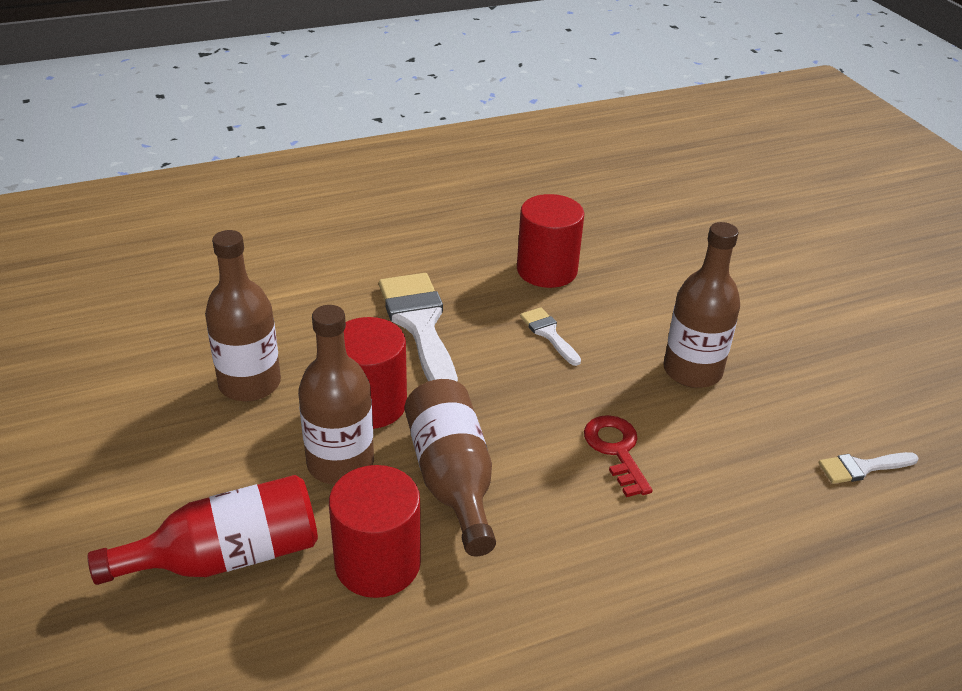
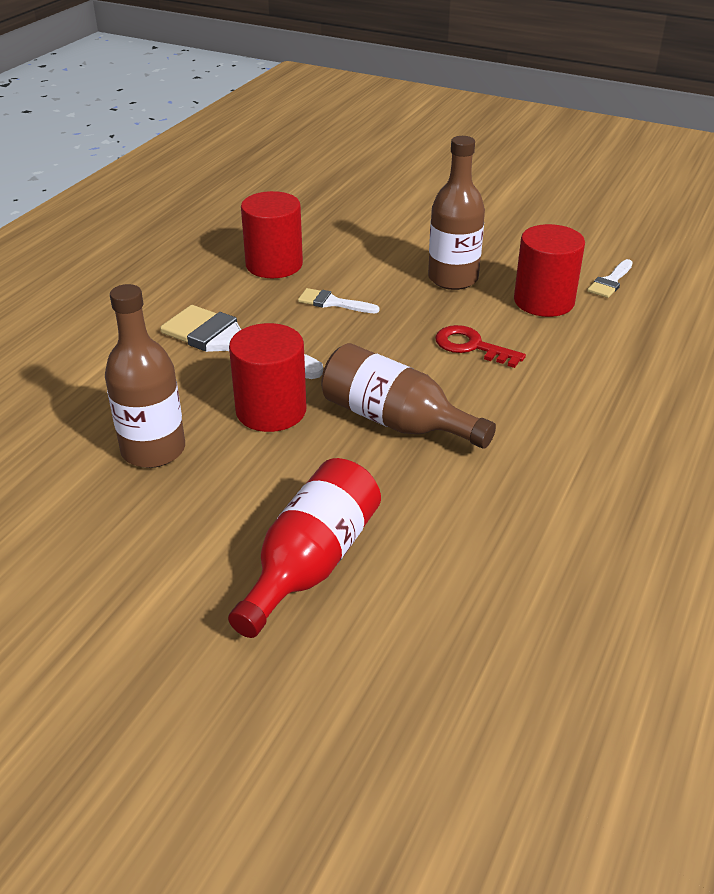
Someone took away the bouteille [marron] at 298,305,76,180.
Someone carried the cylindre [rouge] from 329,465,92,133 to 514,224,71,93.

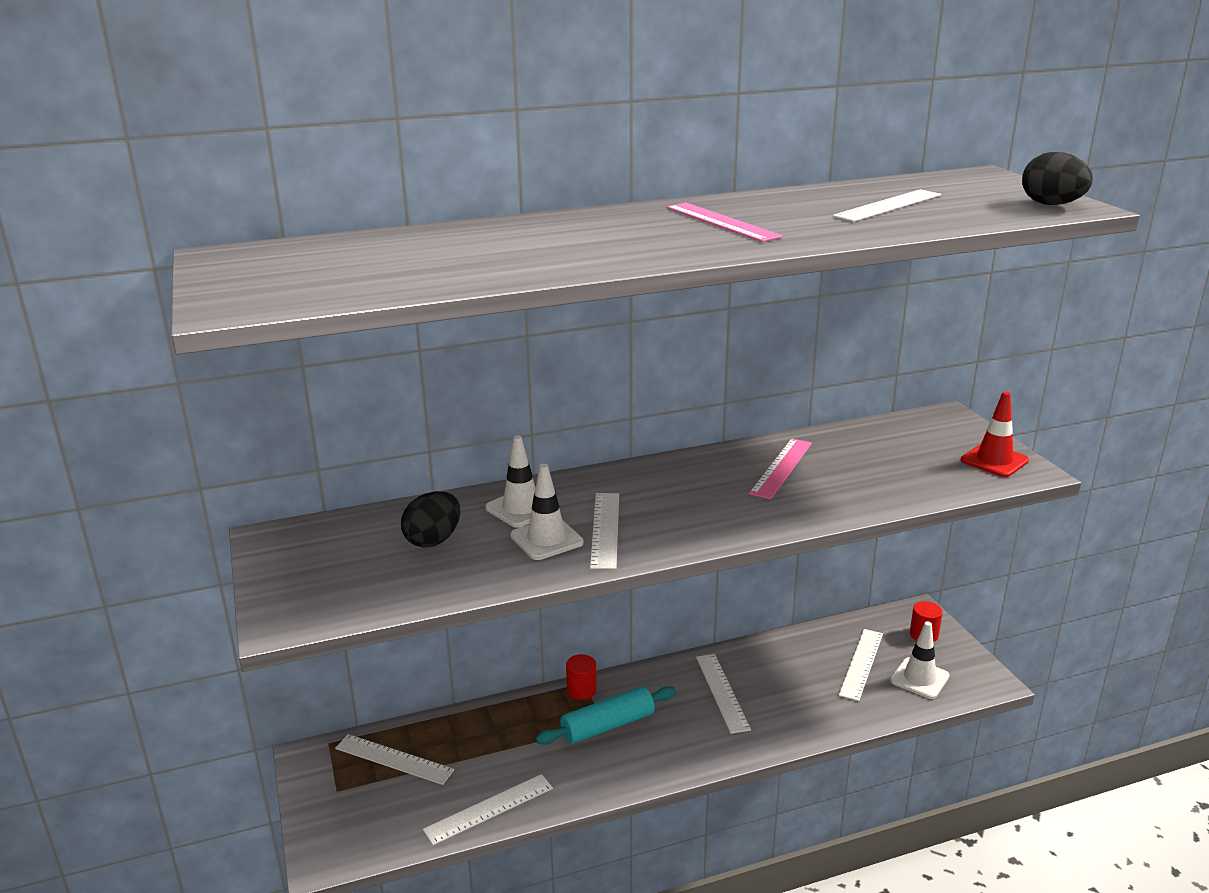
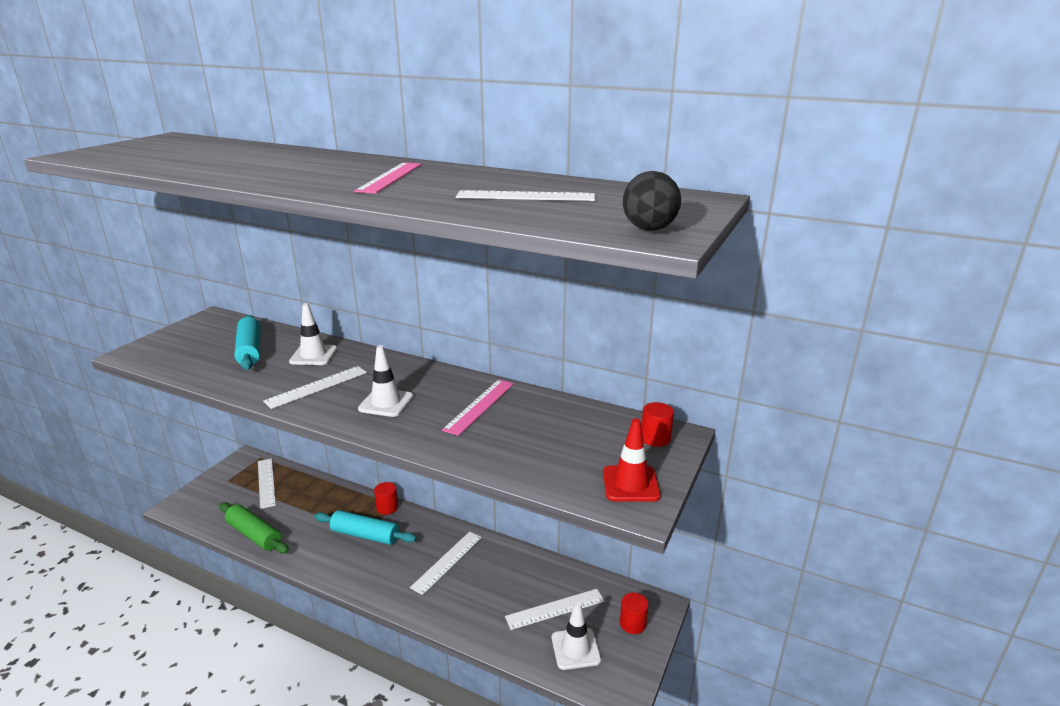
Someone rotated the règle [rose] at 749,438,63,61 by 45 degrees counterclockwise.
Someone carried the cône de chantier [blanc] from 510,464,74,96 to 358,345,55,72.
Someone swapped the œuf [noir] at 401,491,59,57 for the rouleau à pâtisserie [turquoise] at 234,315,26,55.
Someone swapped the règle [blanc] at 423,774,130,71 for the rouleau à pâtisserie [vert] at 219,502,70,52.
Someone put down the cylindre [rouge] at 641,402,33,45.

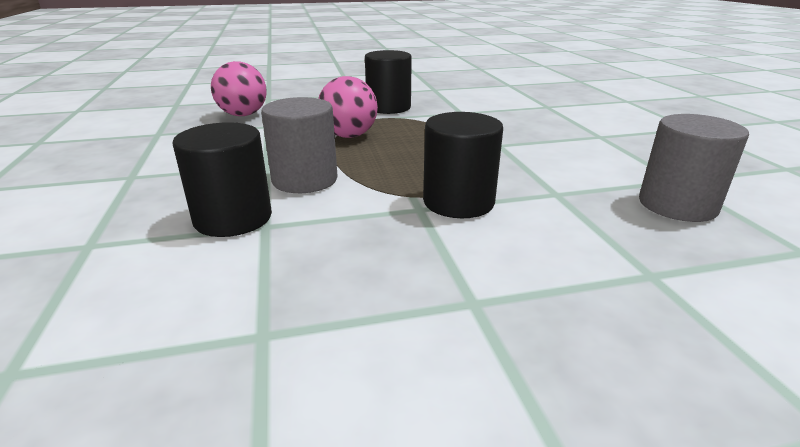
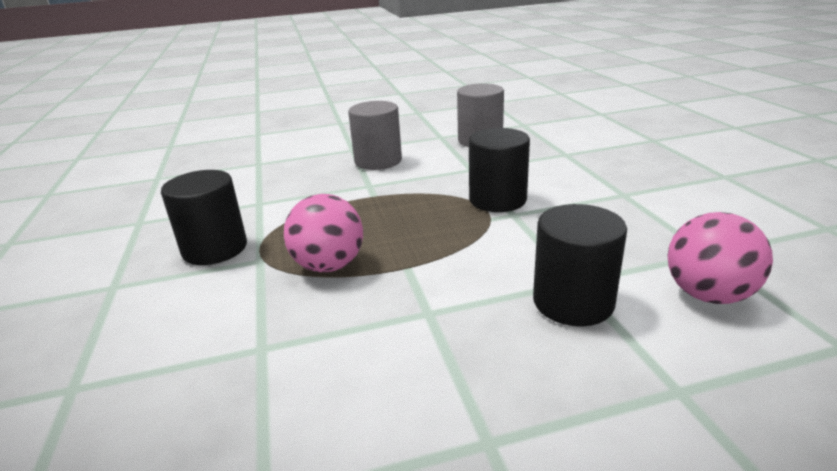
Someone carried the balle [rose] from 211,61,56,55 to 667,212,106,92.
Someone carried the cylindre [gris] from 261,97,77,96 to 348,101,54,69.

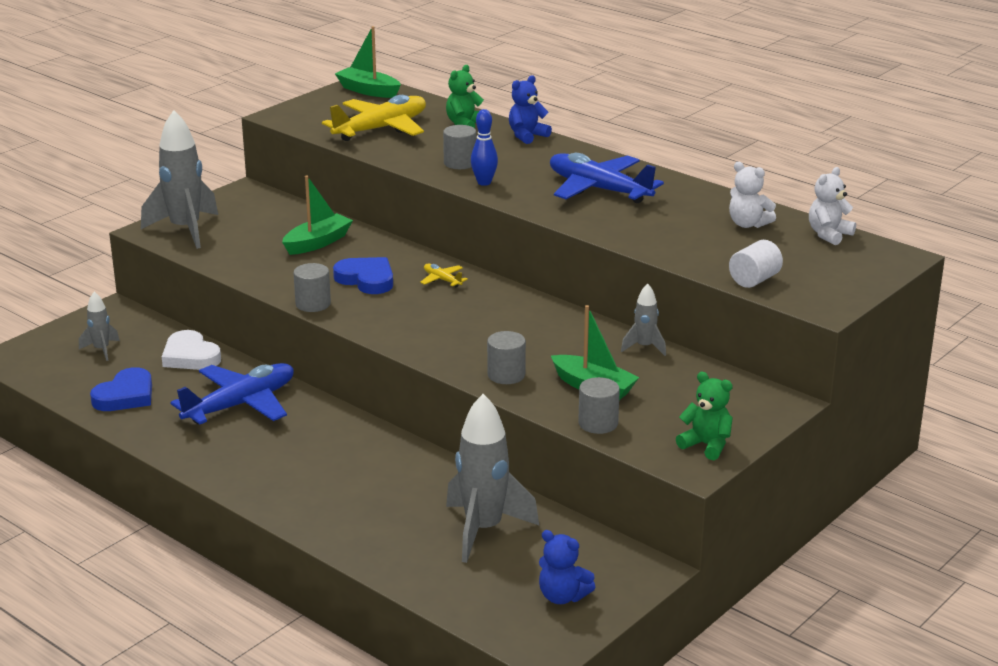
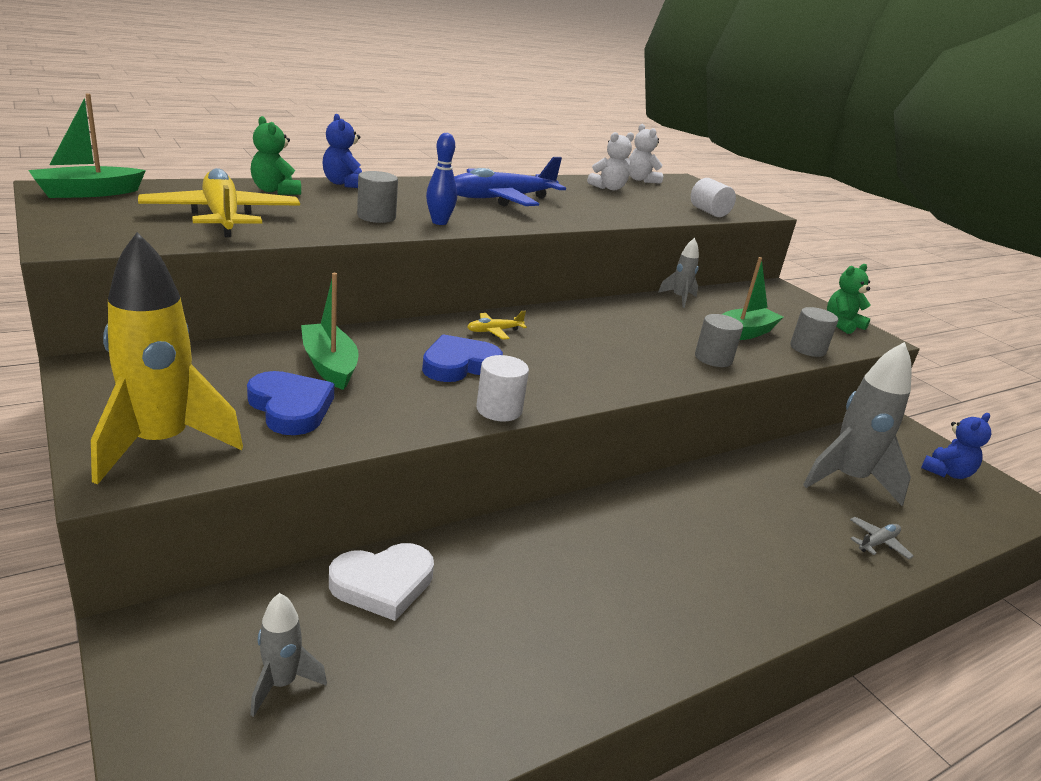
Someone repainted the fusée [gris] at 141,110,77,139, which became the fusée [jaune] at 91,232,152,253.
Someone repainted the cylindre [gris] at 293,263,38,49, which became the cylindre [blanc] at 476,355,53,66.
Someone took away the avion [bleu] at 170,363,124,61.
Someone carried the cœur [bleu] from 90,367,62,44 to 247,371,87,64.
Someone put down the avion [gris] at 850,517,64,42.

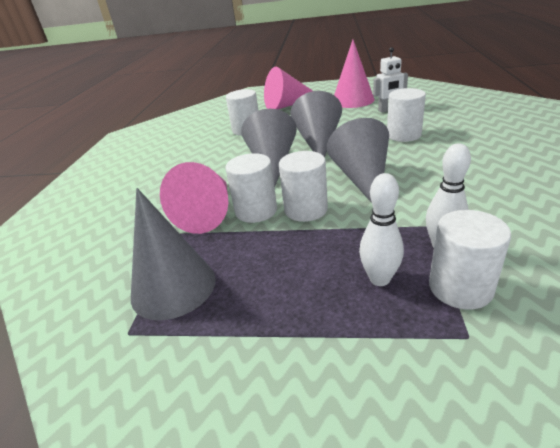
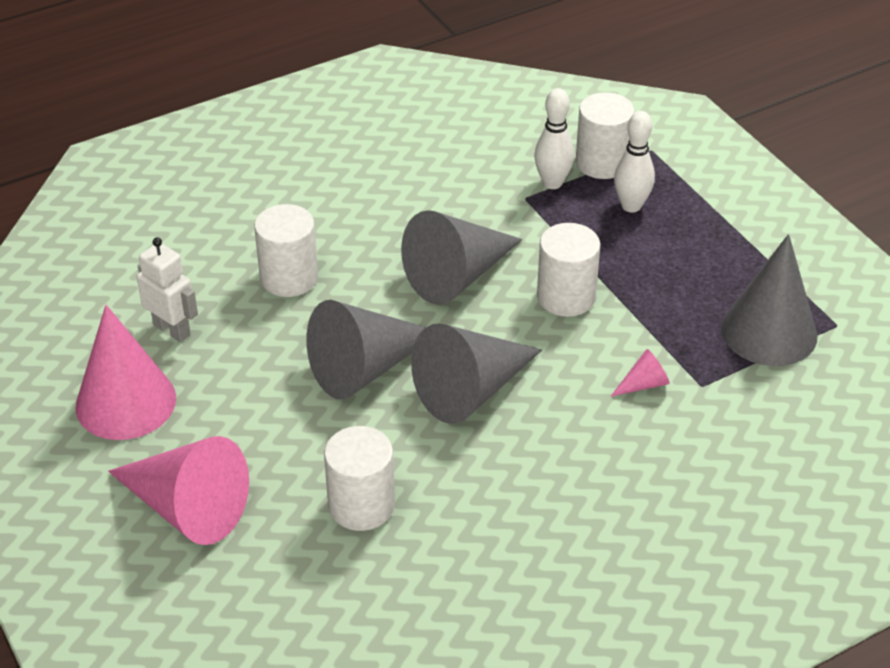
Someone took away the cylindre [blanc] at 226,153,51,70.
Someone scaled the cône [rose] at 160,162,68,72 by 0.42.

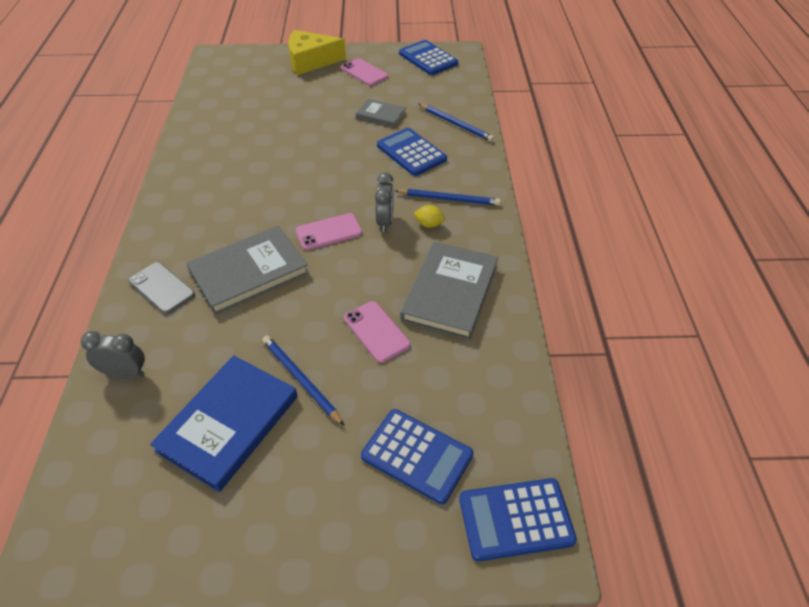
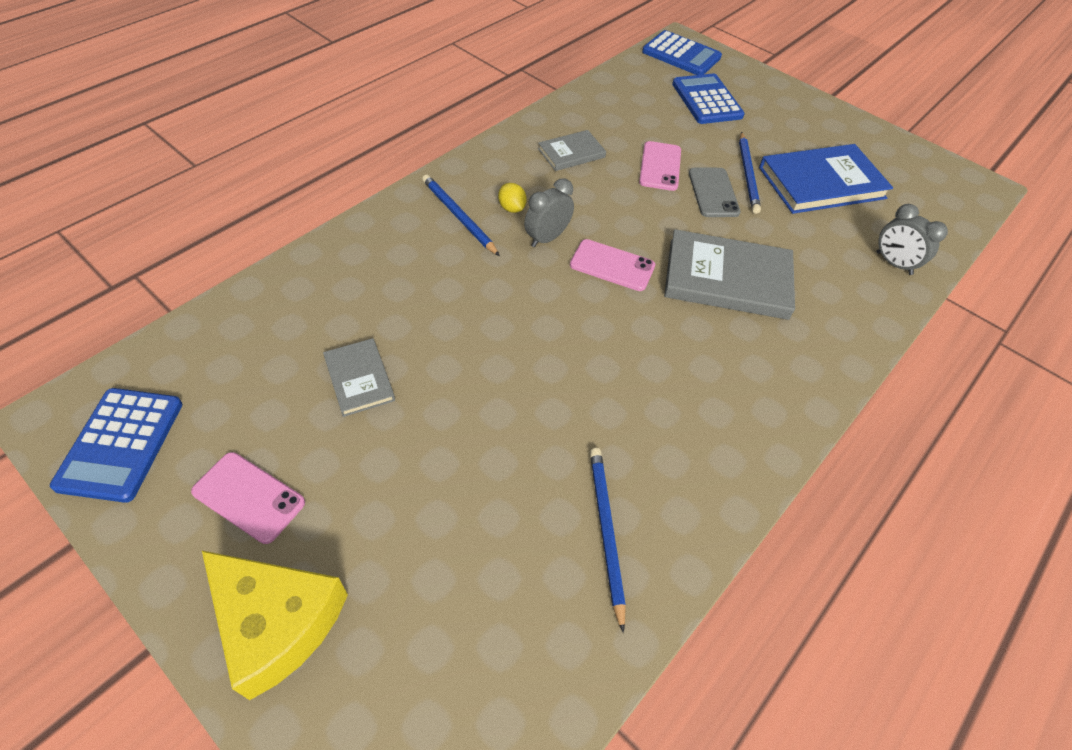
Someone rotated the téléphone [rose] at 341,58,47,28 by 60 degrees counterclockwise.
Someone carried the crayon [bleu] from 419,104,75,38 to 590,448,36,185.
Someone took away the calculatrice [bleu] at 377,128,70,48.
Someone scaled the livre [gris] at 400,242,98,98 by 0.54.
Someone carried the téléphone [gris] from 129,262,66,52 to 689,168,52,49.

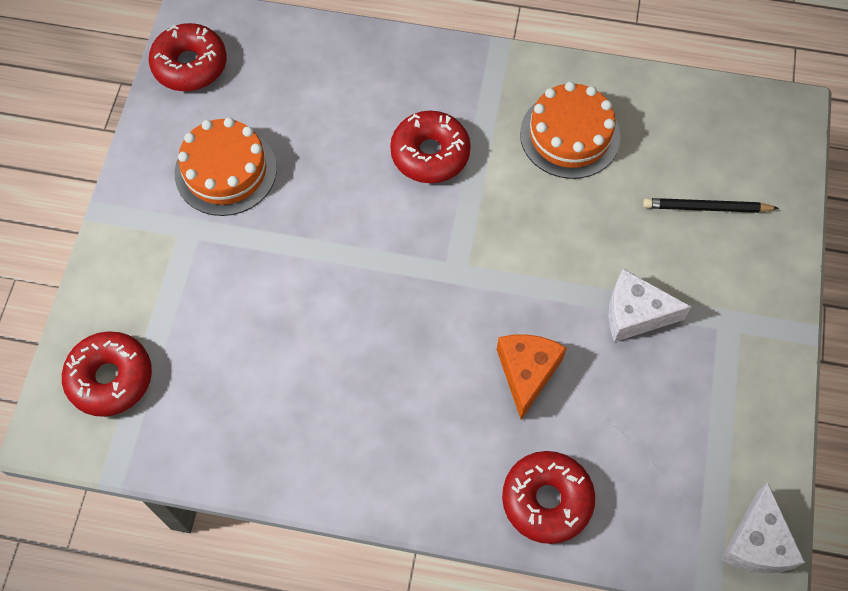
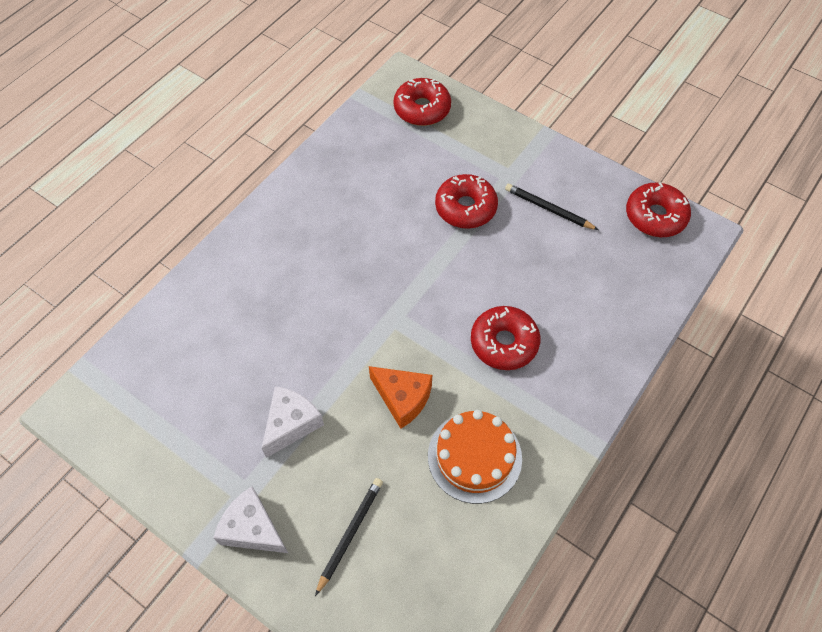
Someone swapped the gâteau [orange] at 175,117,102,99 for the crayon [noir] at 505,184,93,46.
Someone carried the fromage [orange] from 497,334,70,85 to 369,366,63,63.
Someone carried the beignet [rouge] from 502,451,93,93 to 435,174,63,55.
Someone carried the fromage [blanc] from 721,482,84,91 to 213,486,75,67.

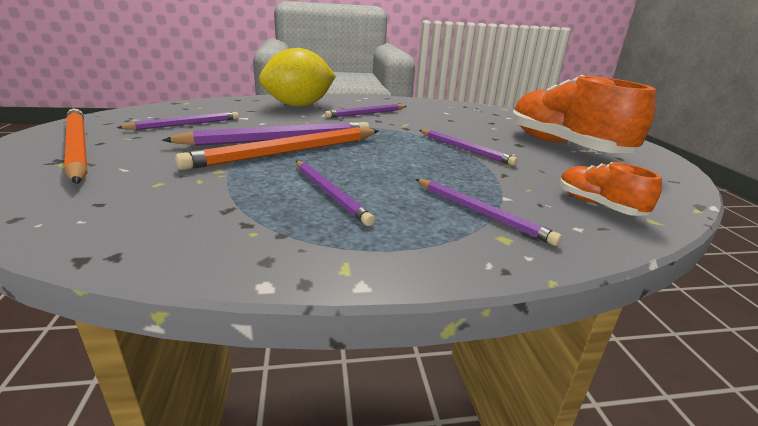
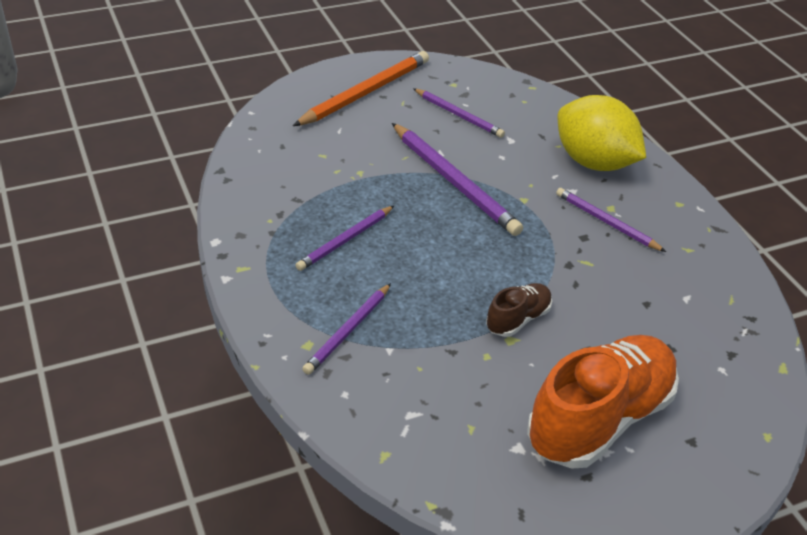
Someone took away the crayon [orange] at 175,127,204,43.
Someone swapped the crayon [violet] at 419,130,99,36 for the chaussure [marron] at 486,283,66,54.
Someone took away the chaussure [orange] at 559,162,103,54.

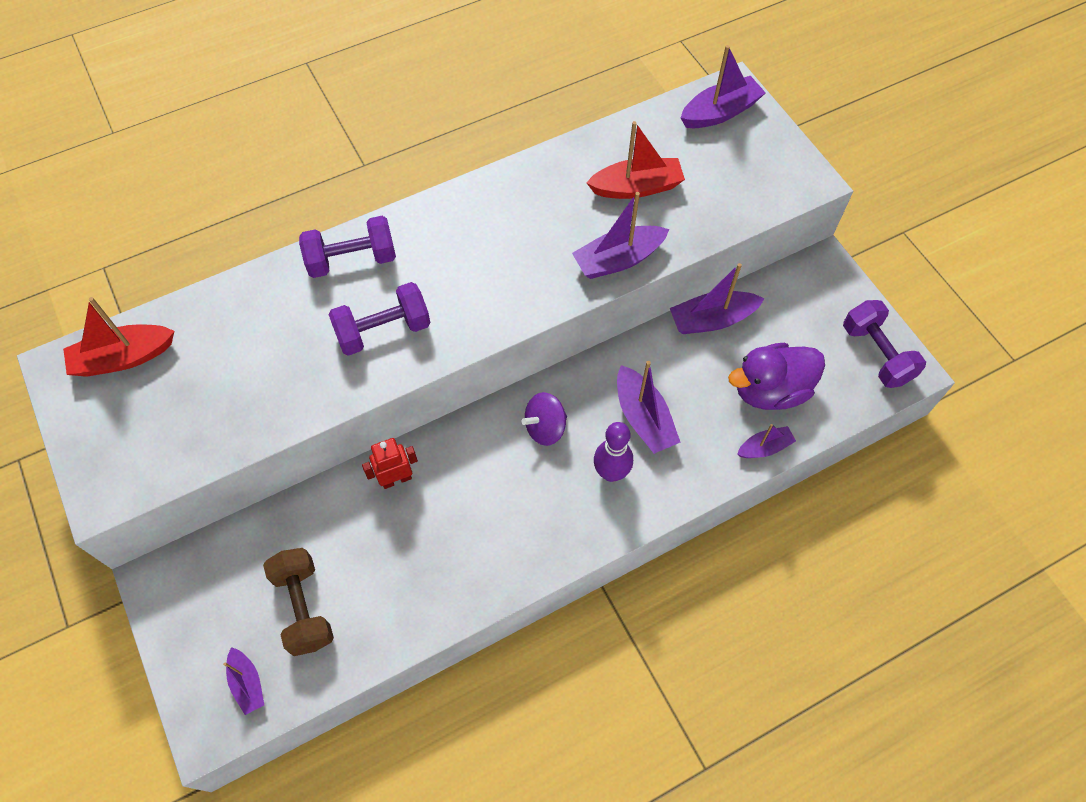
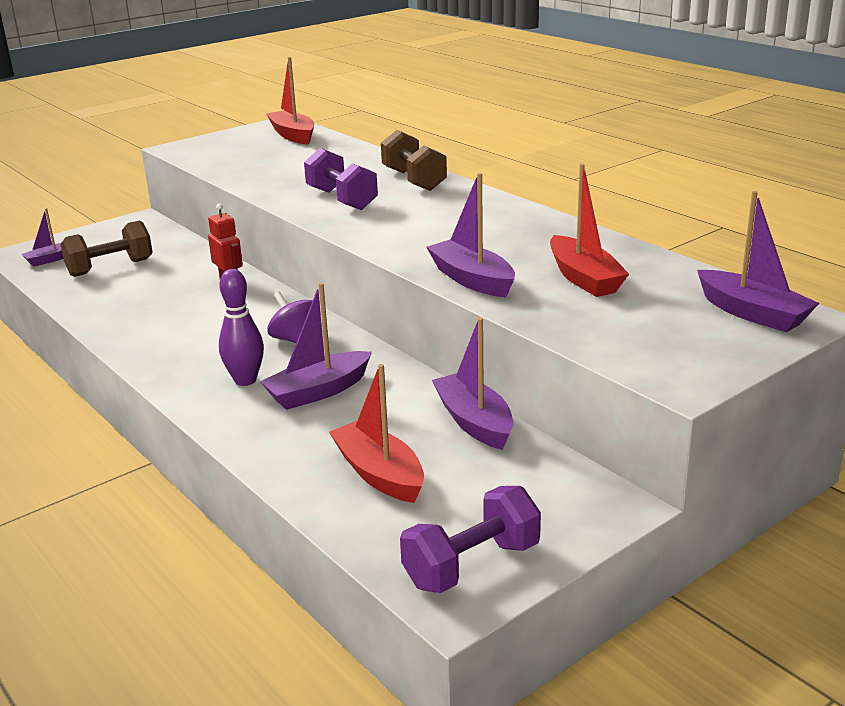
Someone repainted the haltère [violet] at 299,216,97,62, which became the haltère [marron] at 381,130,66,61.
Someone swapped the canard [violet] at 728,343,97,67 for the bateau [rouge] at 329,364,95,139.
Someone took away the bateau [violet] at 737,424,59,34.

